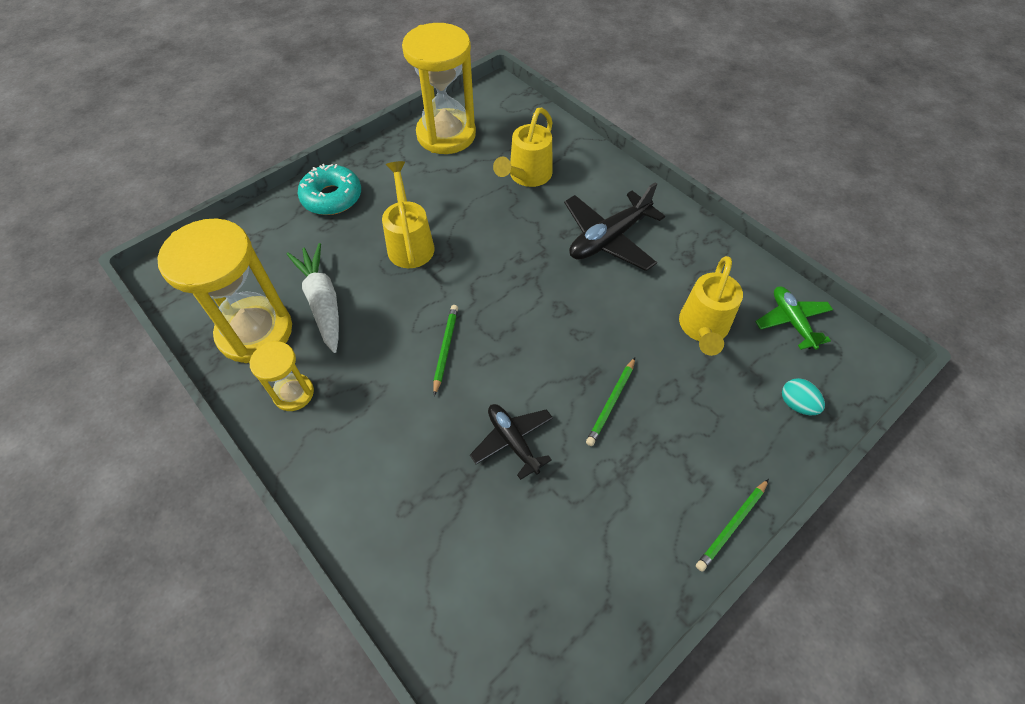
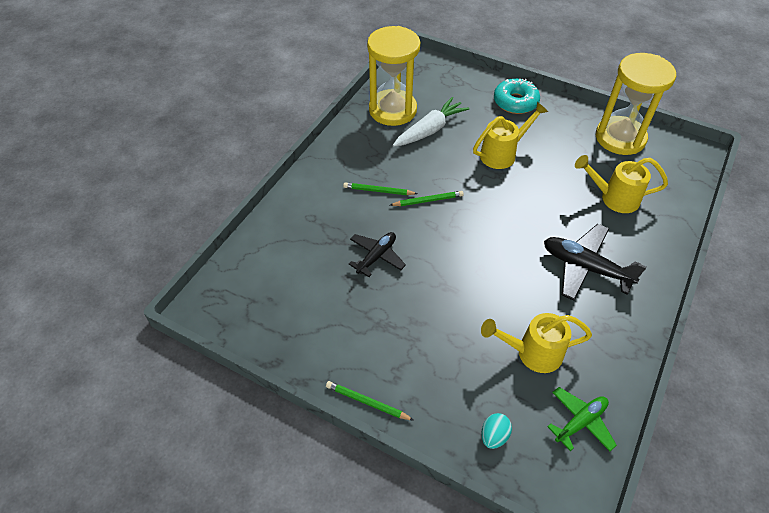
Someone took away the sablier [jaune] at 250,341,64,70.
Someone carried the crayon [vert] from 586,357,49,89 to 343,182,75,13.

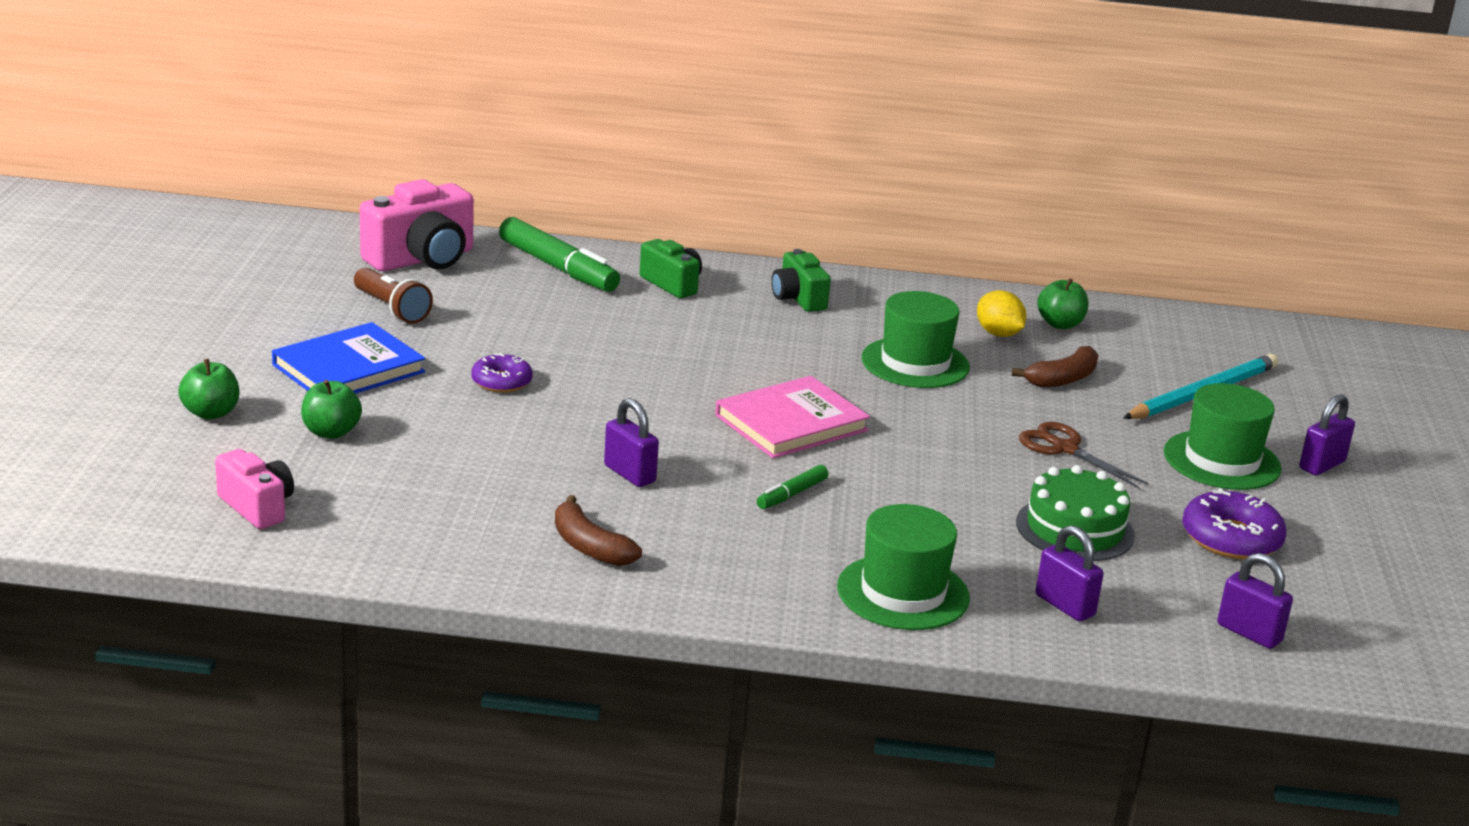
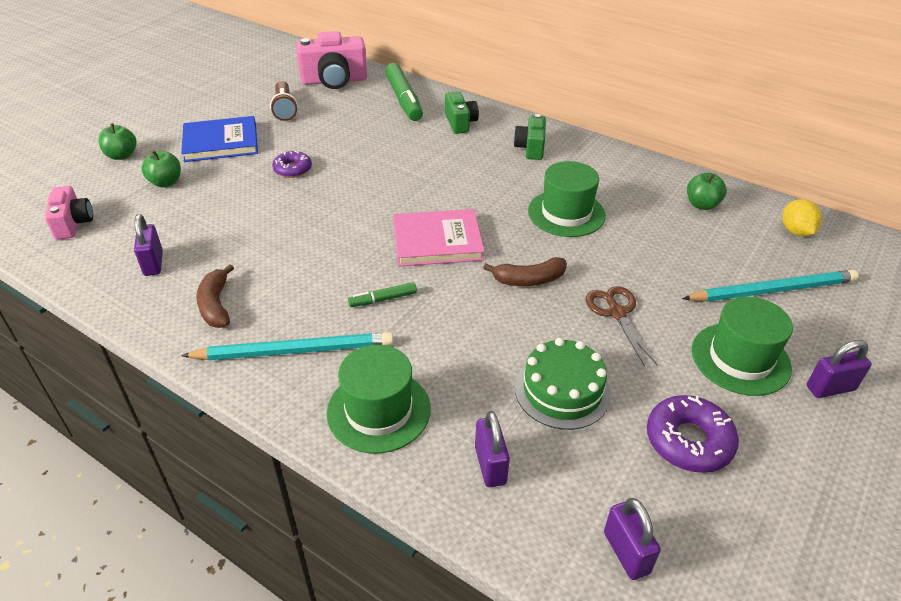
Someone carried the citron [jaune] from 977,290,49,47 to 782,199,40,37.
Someone carried the banane [marron] from 1012,346,87,41 to 483,257,84,29.
Someone carried the cadenas [violet] from 604,398,55,89 to 134,214,29,62.
Someone put down the crayon [turquoise] at 181,332,212,28.

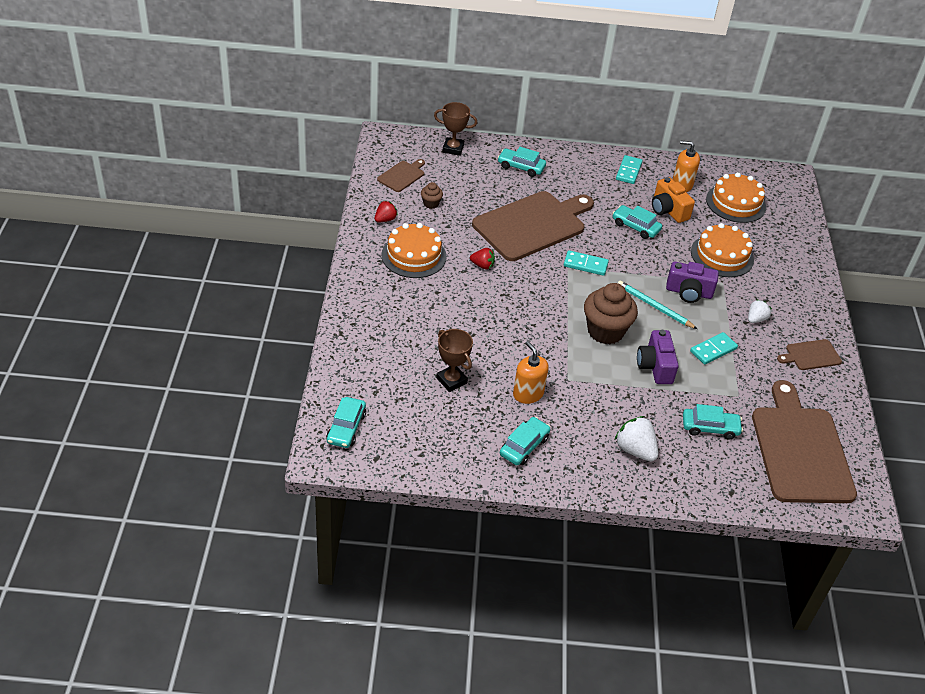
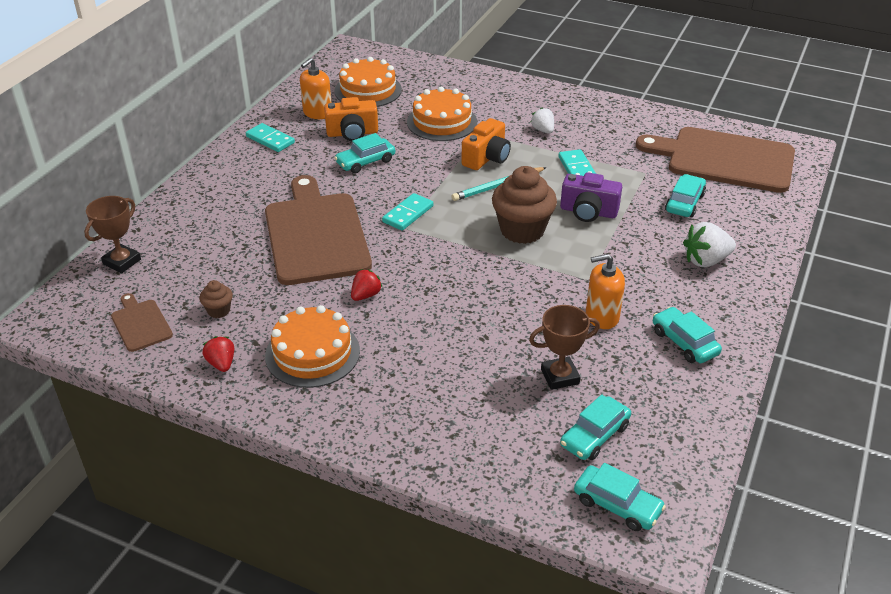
Someone carried the voiture [turquoise] from 497,147,49,30 to 560,394,71,66.
Someone repainted the appareil photo [violet] at 666,262,53,41, which became the appareil photo [orange] at 462,118,49,52.
Someone took away the planche à découper [marron] at 777,339,65,31.

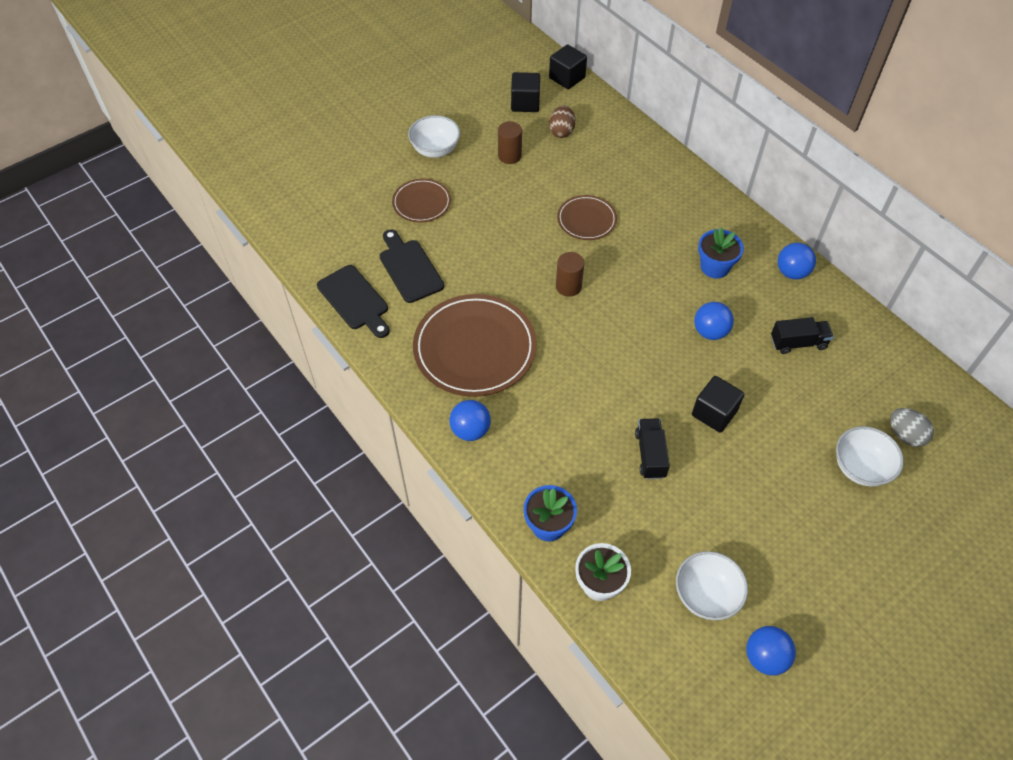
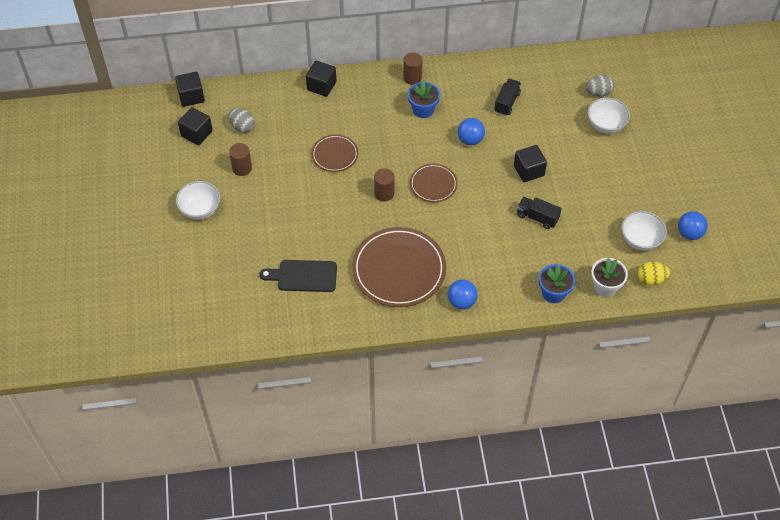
Someone repainted the œuf [marron] at 549,105,27,33, which became the œuf [gris] at 229,108,26,25.
Someone carried the assiette [marron] from 392,179,59,44 to 410,164,48,38.
Someone took away the balle [bleu] at 778,242,38,38.
Someone took away the planche à découper [noir] at 317,265,73,73.
Someone put down the cylindre [marron] at 403,52,20,33.
Someone put down the cube [noir] at 306,61,30,36.
Someone put down the œuf [jaune] at 638,262,32,23.

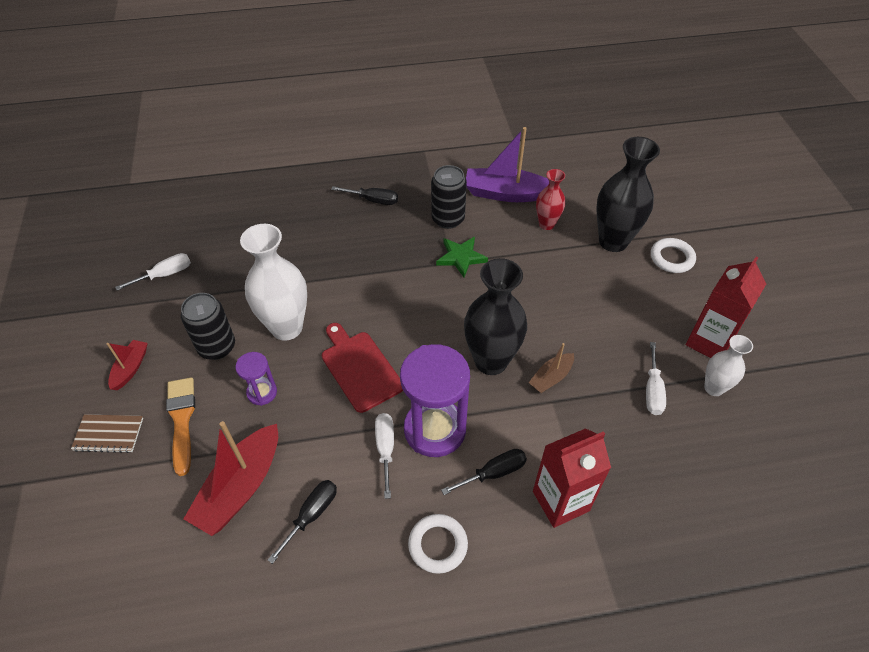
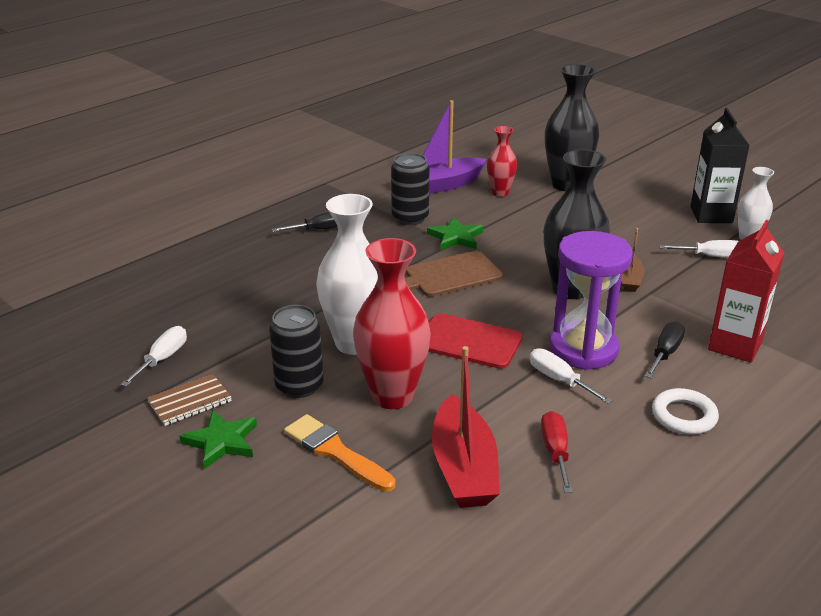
Someone took away the anneau [blanc] at 651,238,45,35.
Someone repainted the brique de lait [rouge] at 686,256,80,102, which became the brique de lait [noir] at 690,108,60,115.
Someone swapped the bateau [rouge] at 106,340,42,50 for the étoile [vert] at 179,410,78,59.
Someone rotated the tournevis [blanc] at 646,342,20,73 by 60 degrees counterclockwise.
Someone swapped the sablier [violet] at 235,352,42,54 for the vase [rouge] at 353,238,78,171.
Someone carried the carnet [marron] from 71,414,72,39 to 147,374,85,52.
Someone repainted the tournevis [noir] at 268,480,69,84, which became the tournevis [rouge] at 541,411,32,82.
Someone put down the planche à découper [marron] at 405,251,98,46.

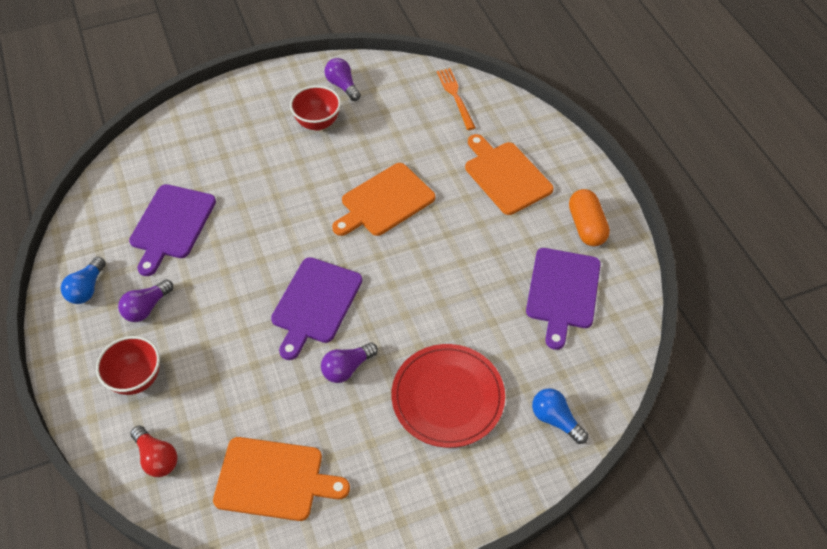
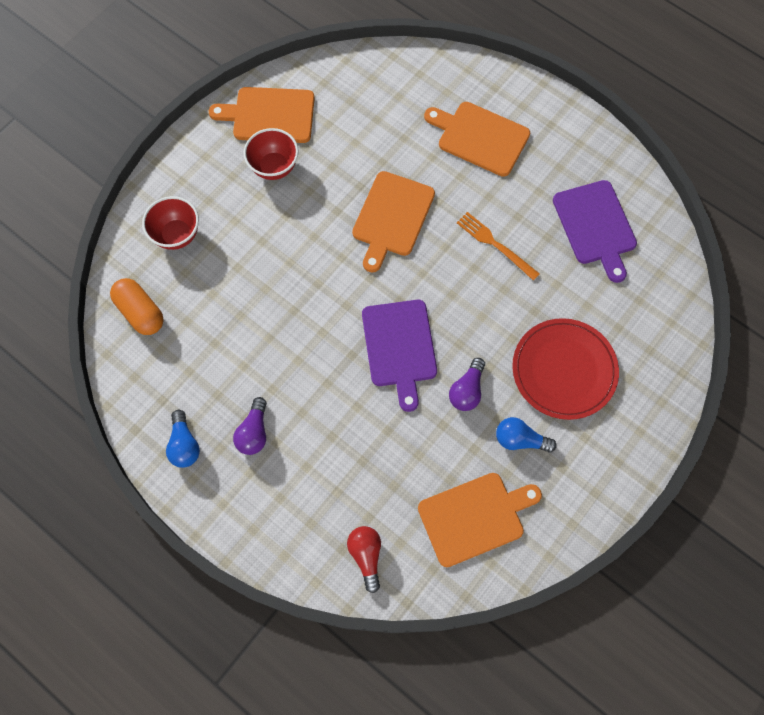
Someone swapped the ampoule [violet] at 324,58,37,43 for the planche à découper [orange] at 209,87,106,56.
Someone carried the fourchette [orange] from 437,68,39,62 to 457,212,83,69.
Someone took away the planche à découper [violet] at 129,184,87,92.
Someone carried the gélule [orange] from 569,189,41,57 to 110,278,54,57.
Someone carried the bol [rouge] from 96,336,64,59 to 142,196,57,54.
Someone carried the ampoule [bleu] from 532,388,56,56 to 496,417,61,35.
Someone rotated the ampoule [rouge] at 130,425,48,52 by 120 degrees counterclockwise.

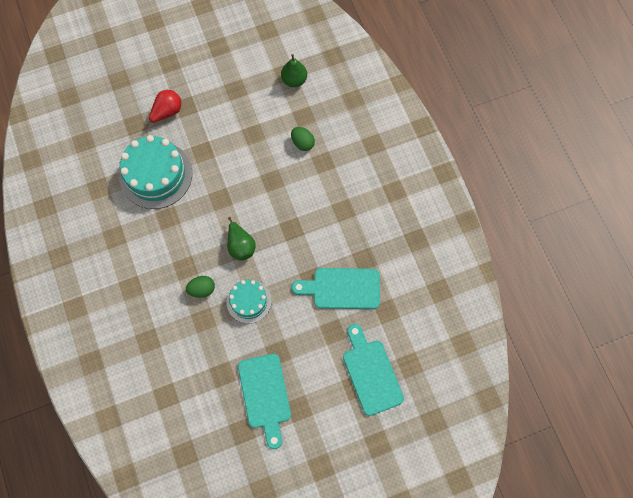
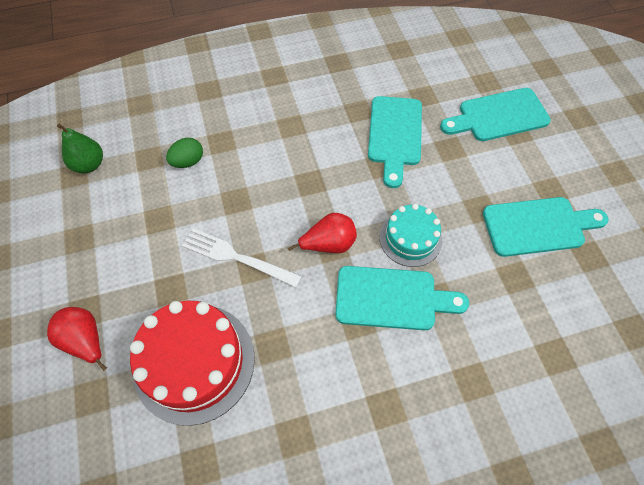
Someone repainted the gâteau [turquoise] at 119,135,73,74, which became the gâteau [rouge] at 130,301,125,125.
Someone repainted the poire [vert] at 227,217,29,44, which became the poire [rouge] at 288,213,69,40.
Someone swapped the œuf [vert] at 186,276,29,22 for the planche à découper [turquoise] at 335,266,134,64.
Someone put down the fourchette [blanc] at 182,229,120,59.

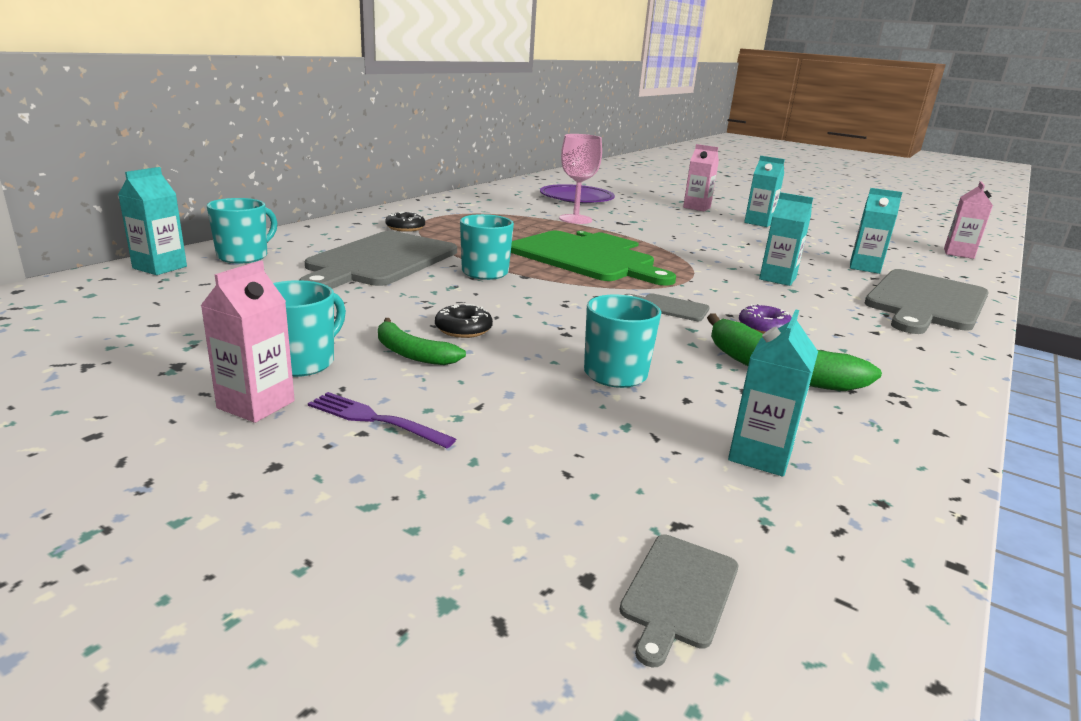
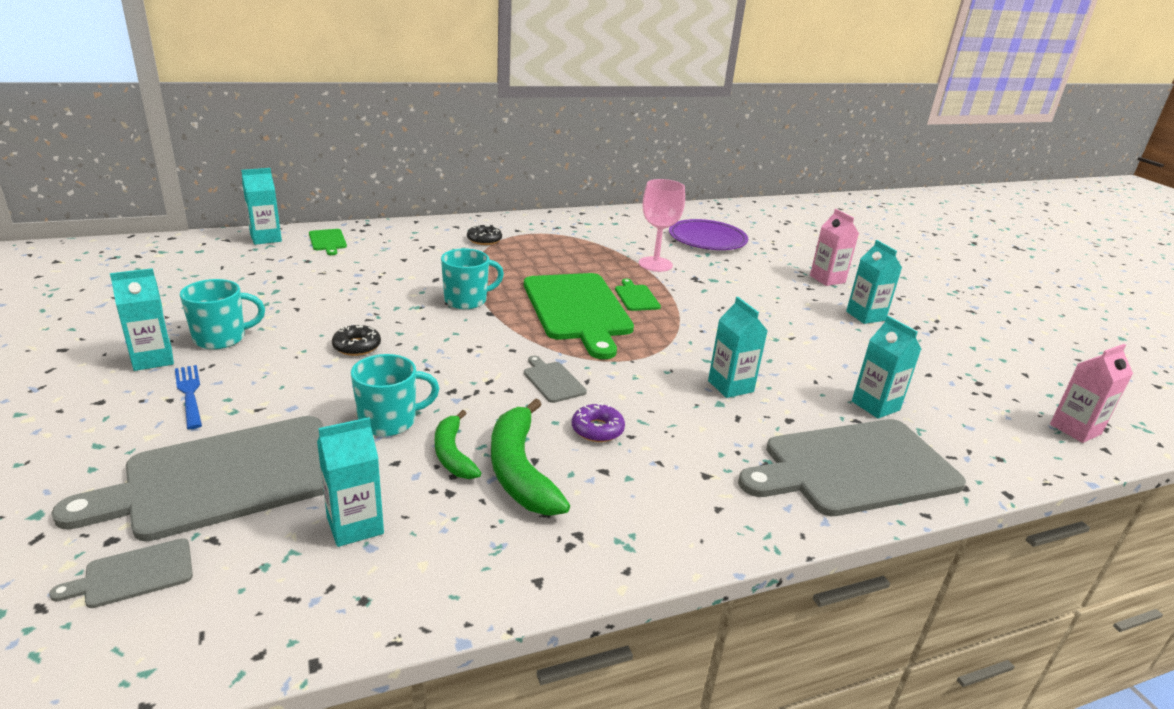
Someone swapped the tasse [turquoise] at 206,198,71,65 for the planche à découper [vert] at 309,229,38,26.
Someone carried the planche à découper [gris] from 299,231,158,58 to 52,416,272,125.
Someone repainted the brique de lait [rose] at 200,260,95,163, which became the brique de lait [turquoise] at 110,268,64,103.
Someone carried the banane [vert] from 378,318,88,47 to 435,410,46,69.
Someone repainted the fourchette [violet] at 308,392,148,56, which became the fourchette [bleu] at 175,365,27,64.

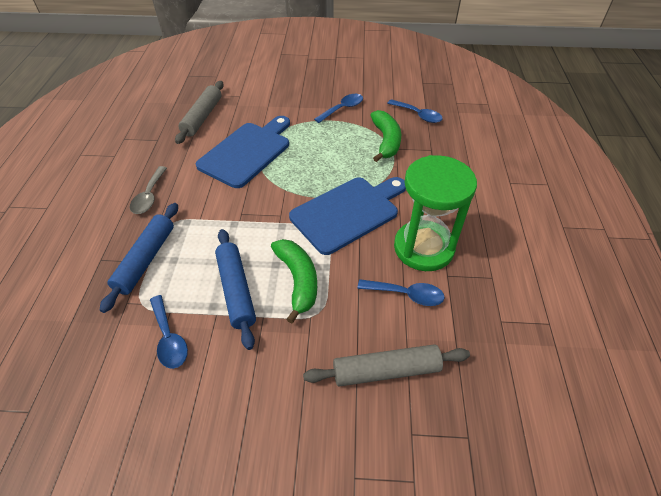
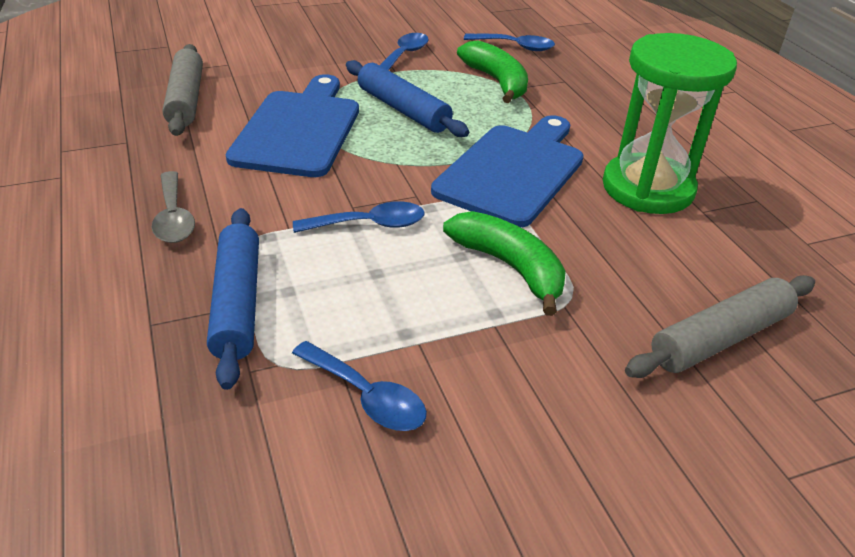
Someone carried the rouleau à pâtisserie [bleu] from 215,229,41,121 to 346,60,123,77.
Someone carried the cuillère [bleu] from 357,279,88,27 to 293,201,132,32.

